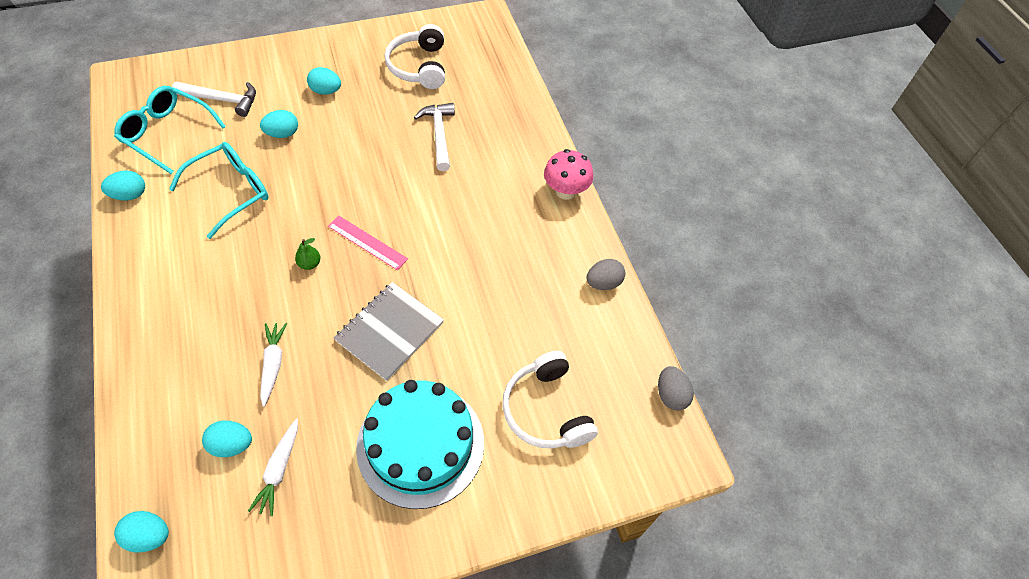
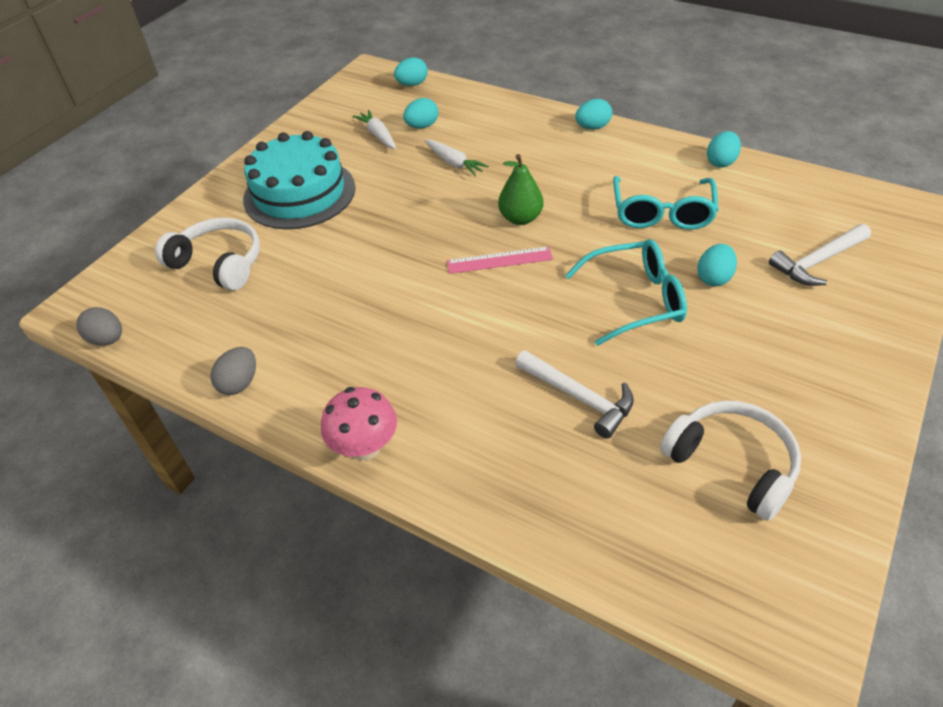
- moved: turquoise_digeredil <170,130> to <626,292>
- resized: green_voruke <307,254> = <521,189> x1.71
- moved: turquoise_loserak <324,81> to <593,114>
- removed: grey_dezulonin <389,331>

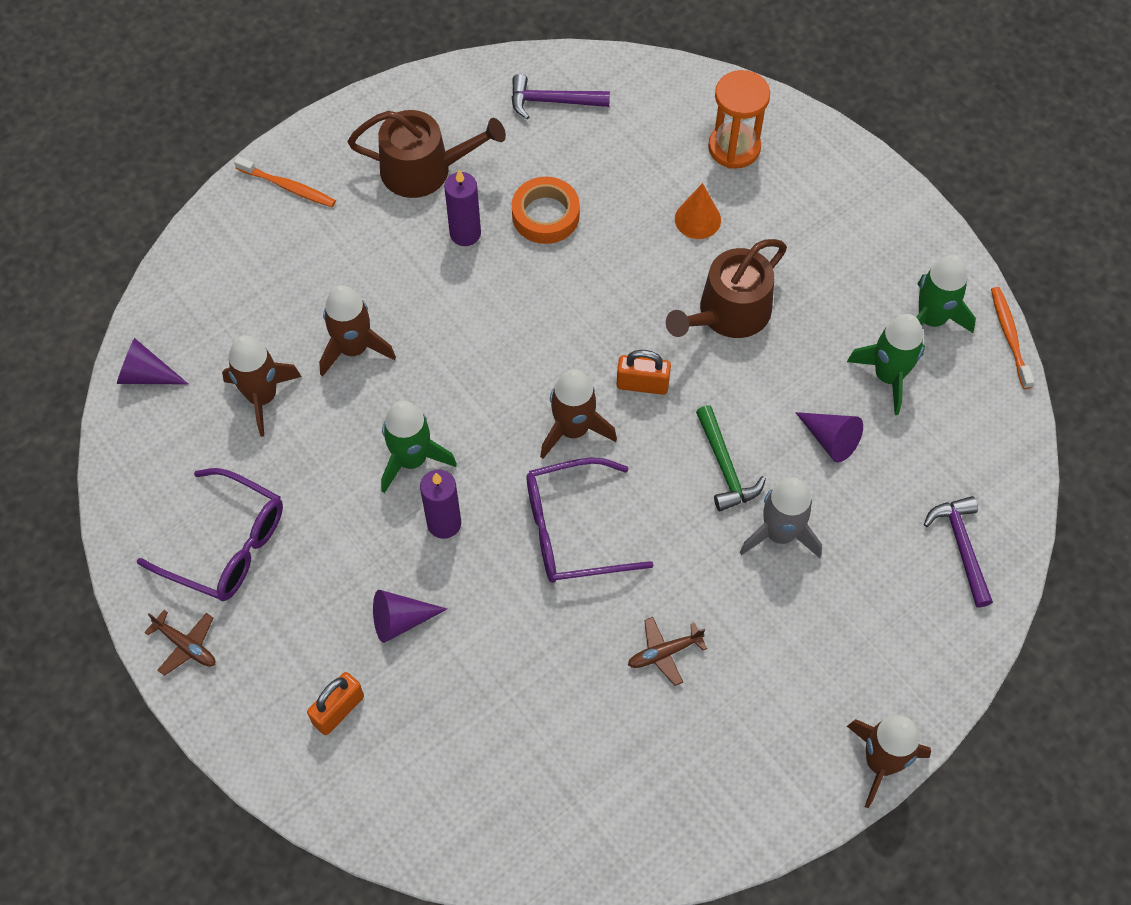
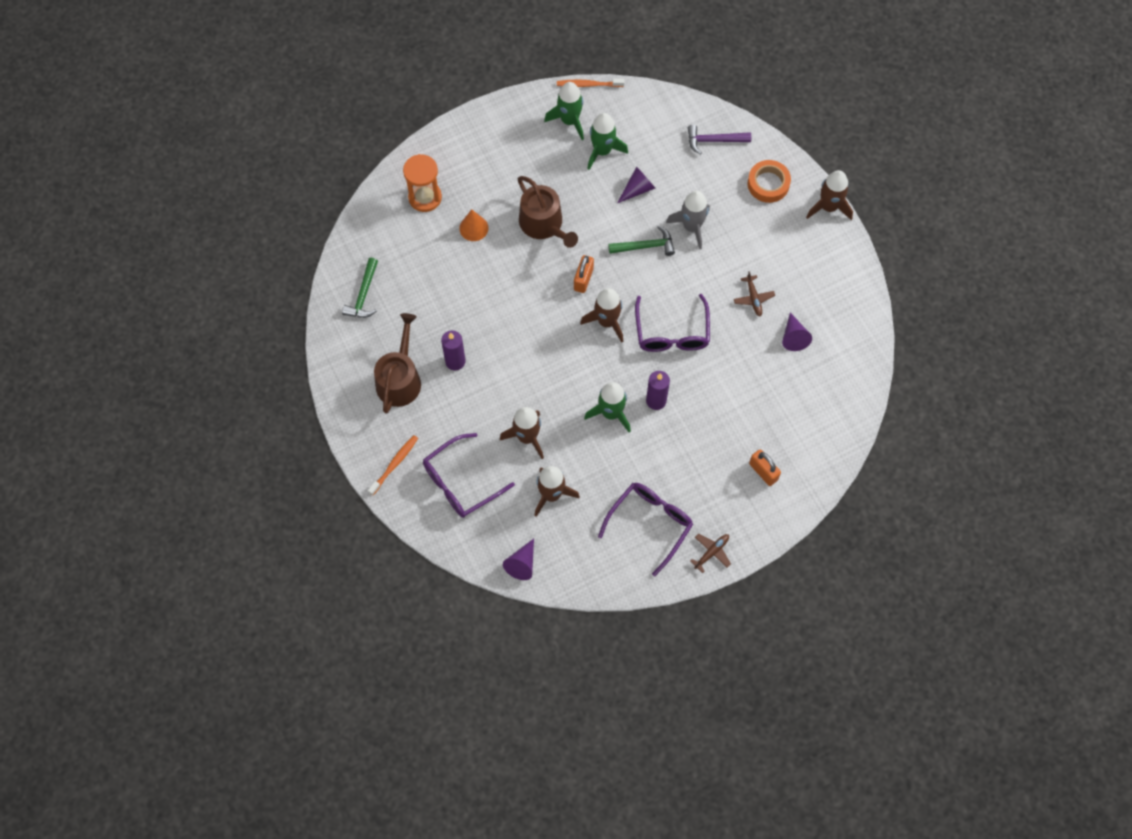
- moved: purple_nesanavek <410,616> to <797,332>
- recoloured: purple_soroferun <561,96> to green_soroferun <360,288>
- moved: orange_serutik <546,210> to <769,181>
- added: purple_digeredil <469,475>

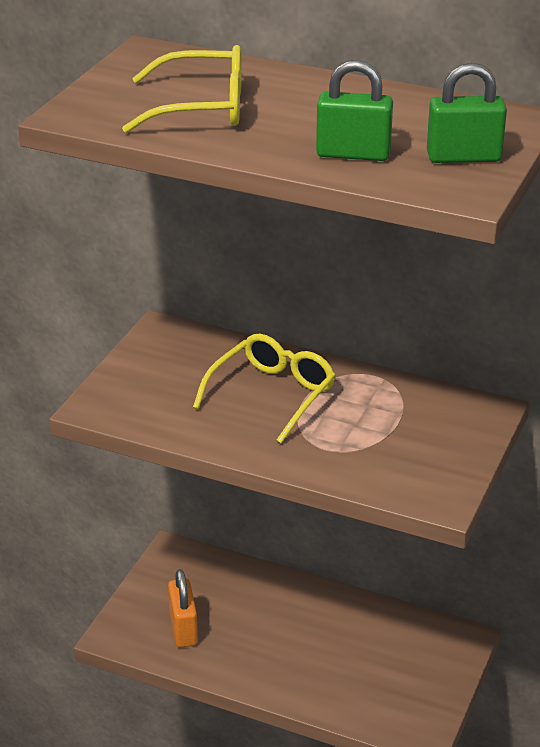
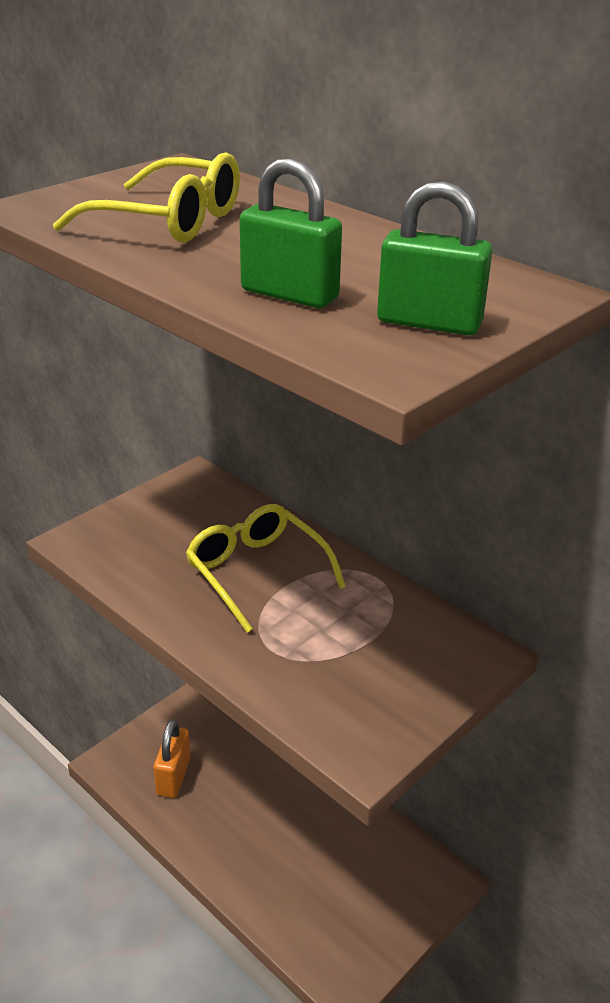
- turned: yellow_digeredil <264,388> = <266,568> 90 degrees counterclockwise

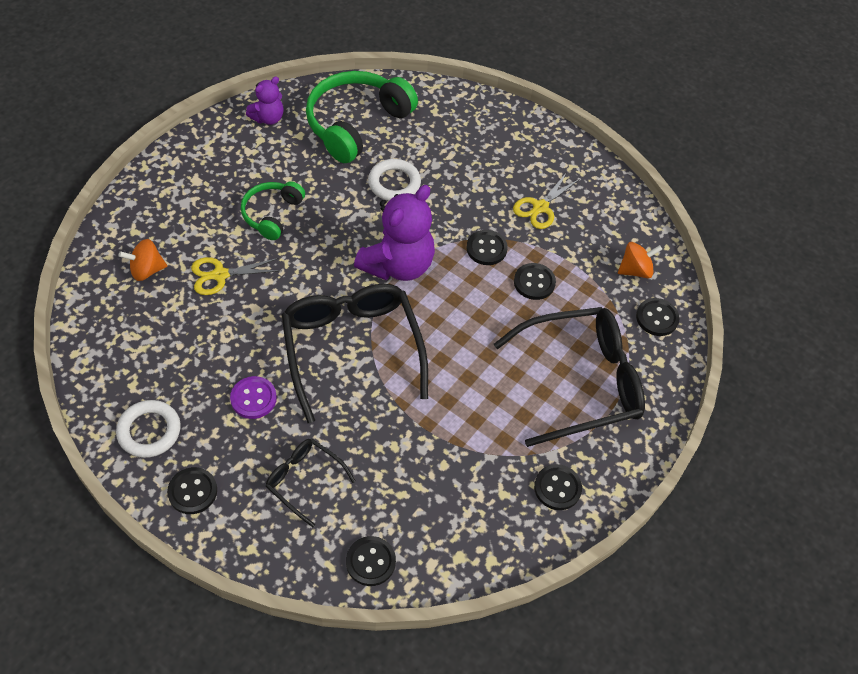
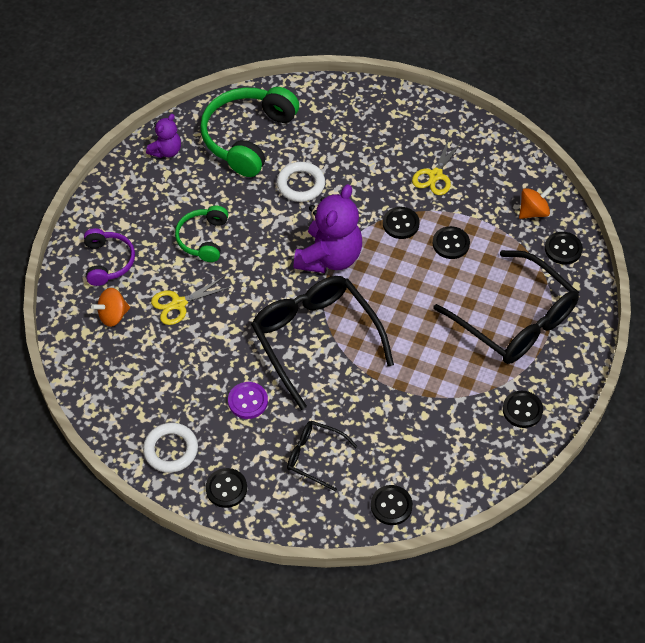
- turned: black_digeredil <569,377> = <506,307> 75 degrees clockwise
- added: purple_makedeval <109,257>

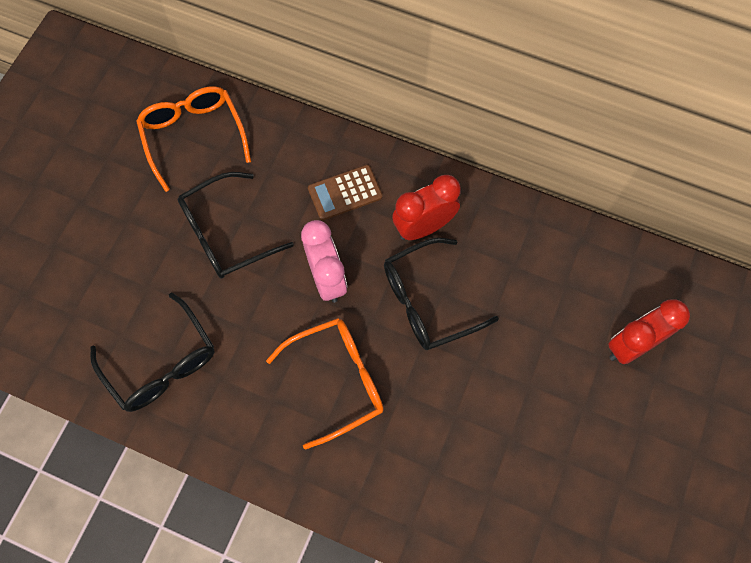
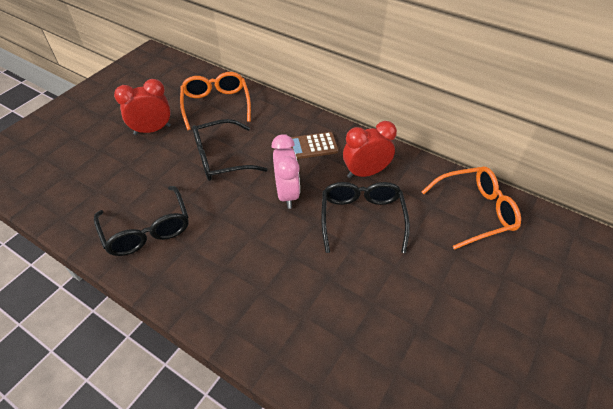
- moved: orange_digeredil <325,384> to <471,208>
- turned: black_digeredil <441,294> = <365,217> 105 degrees clockwise
- moved: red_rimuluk <649,331> to <142,107>

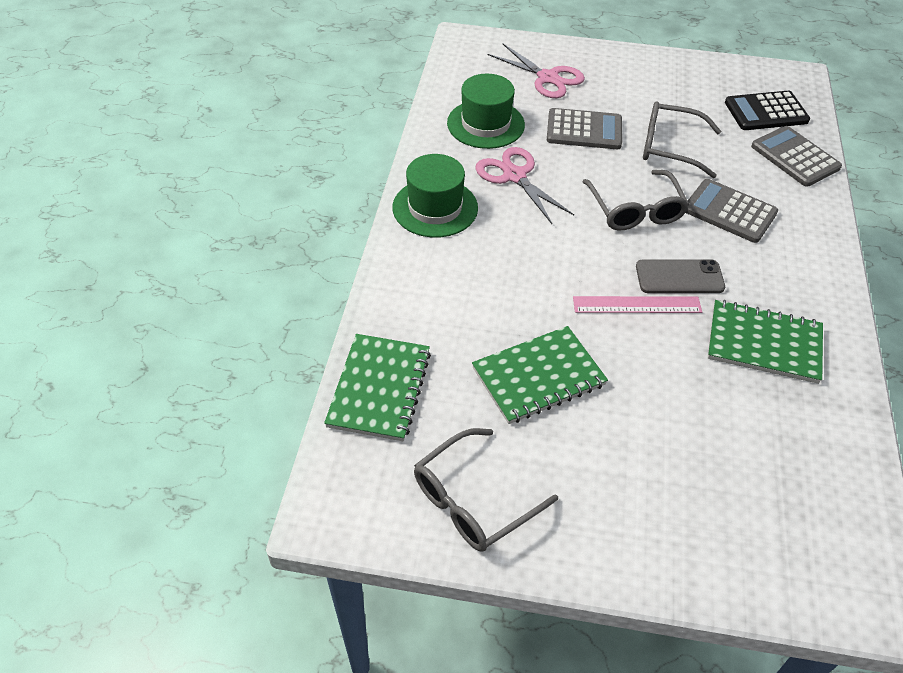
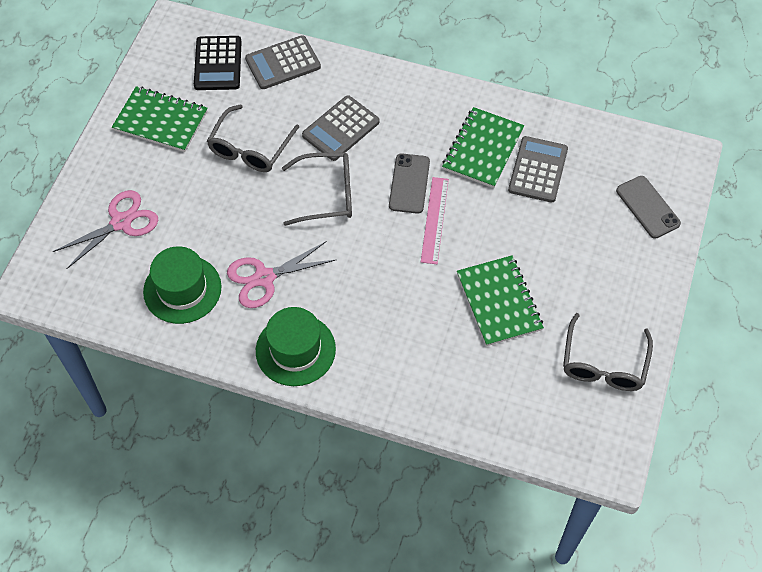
- moved: green_dezulonin <377,387> to <160,119>
- turned: grey_digeredil <486,490> = <608,352> 45 degrees clockwise
- moved: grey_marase <584,128> to <538,169>
- added: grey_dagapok <648,207>

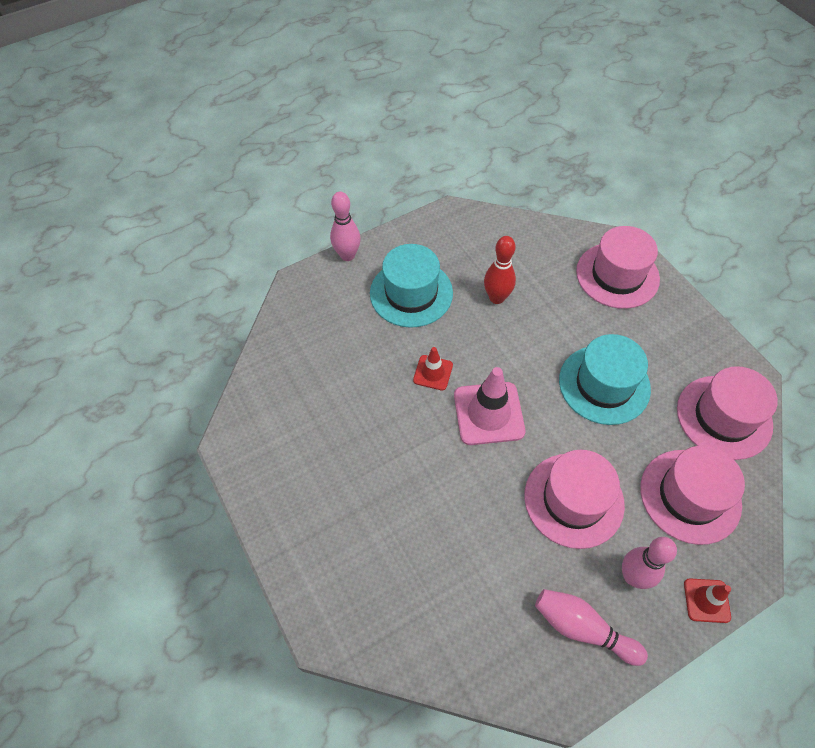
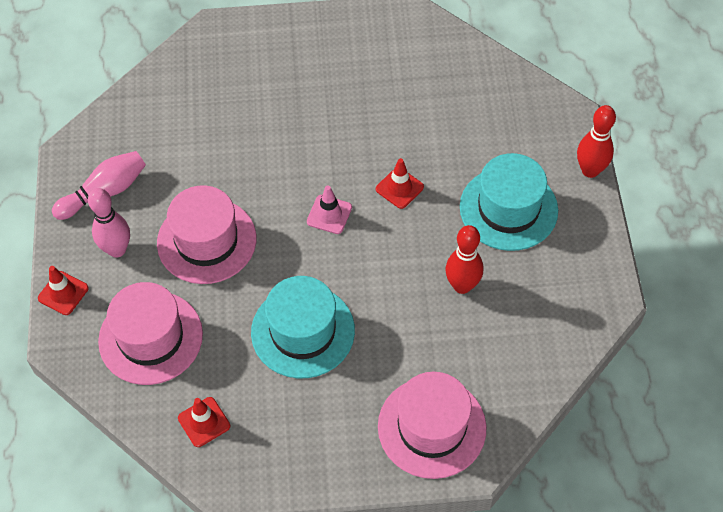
- recoloured: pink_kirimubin <345,226> to red_kirimubin <596,141>
- resized: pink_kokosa <489,406> = <329,209> x0.55
- replaced: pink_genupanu <727,413> to red_kokosa <204,422>

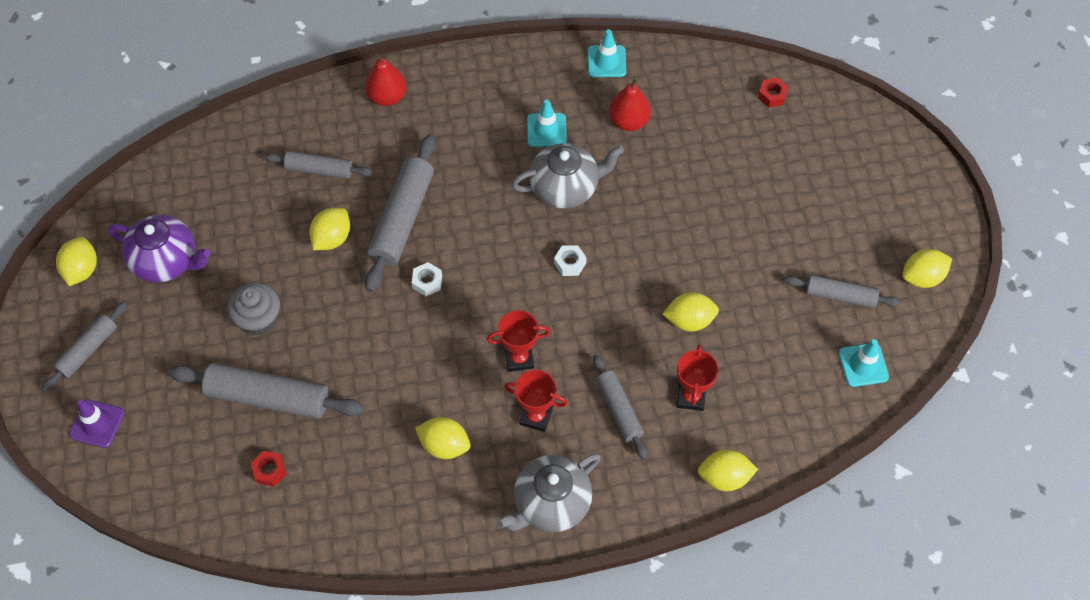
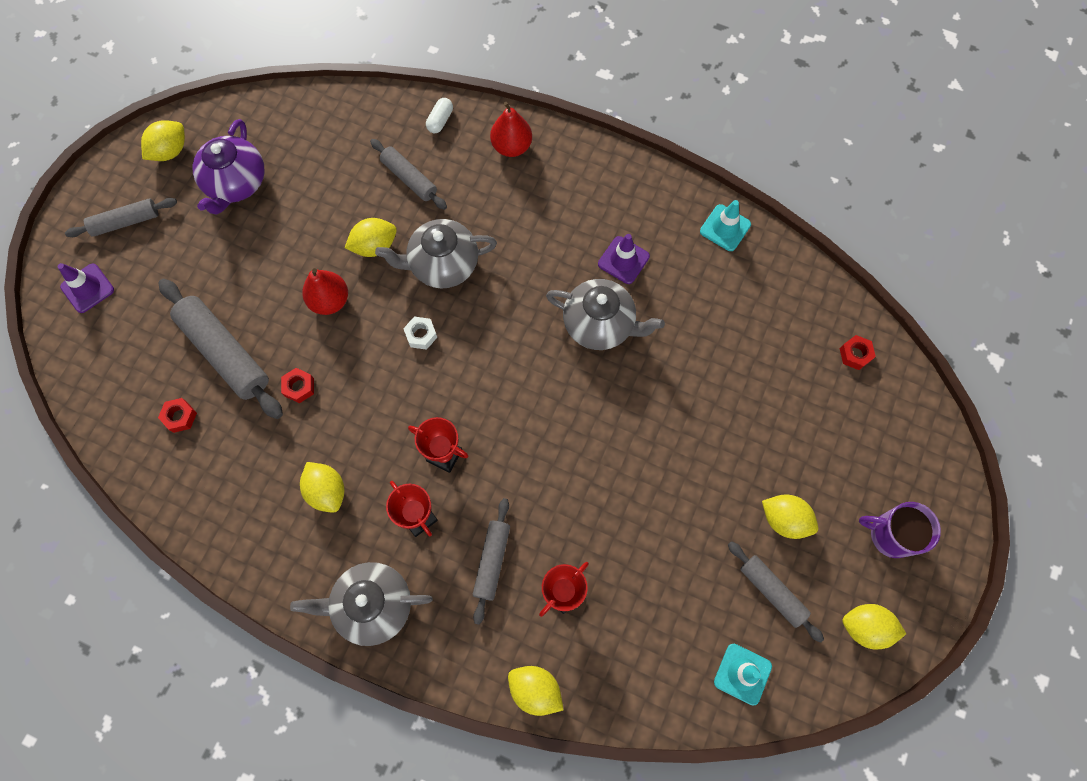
- turned: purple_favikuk <159,249> = <228,167> 45 degrees clockwise
- removed: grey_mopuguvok <253,308>
- replaced: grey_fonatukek <400,213> to grey_favikuk <436,253>
- recoloured: turquoise_kokosa <547,123> to purple_kokosa <624,259>
- removed: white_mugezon <570,260>
- moved: red_voruke <630,104> to <325,291>
- moved: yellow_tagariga <691,311> to <790,516>
- added: red_mugezon <297,385>
- added: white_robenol <439,115>
- added: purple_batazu <900,530>

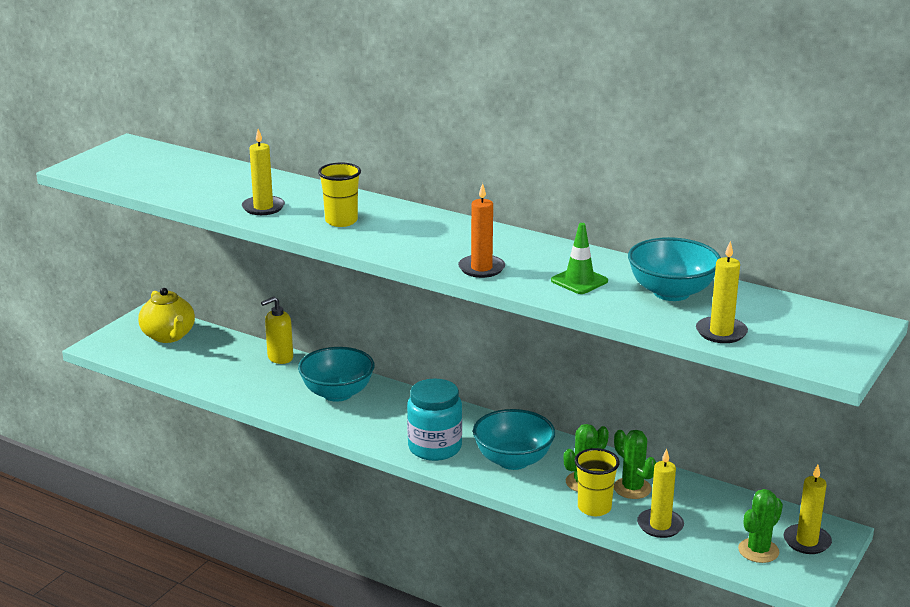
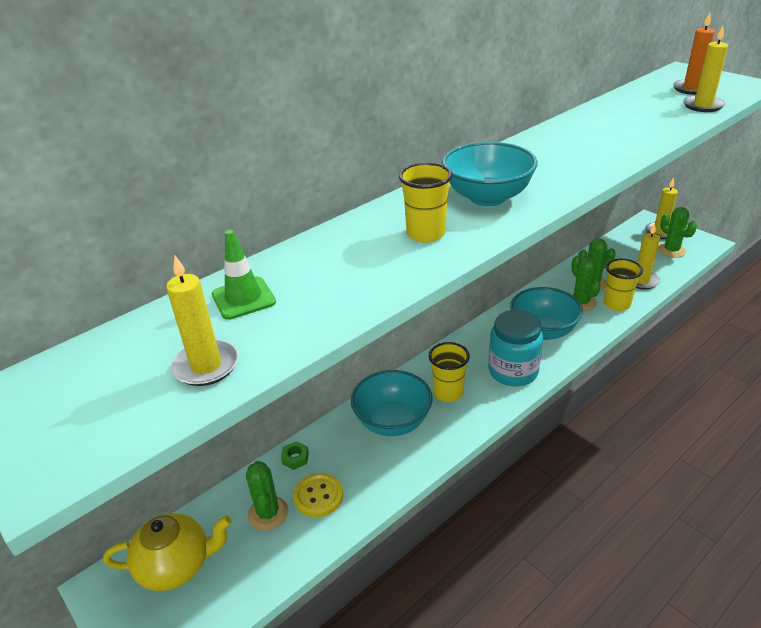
- moved: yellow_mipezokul <263,172> to <202,321>
- replaced: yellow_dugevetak <277,330> to green_mugezon <295,455>
- moved: orange_mipezokul <481,230> to <694,53>
- moved: green_kokosa <579,258> to <244,275>
- moved: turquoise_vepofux <674,269> to <490,174>
- added: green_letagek <267,495>
- added: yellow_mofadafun <318,495>
- added: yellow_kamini <449,372>

